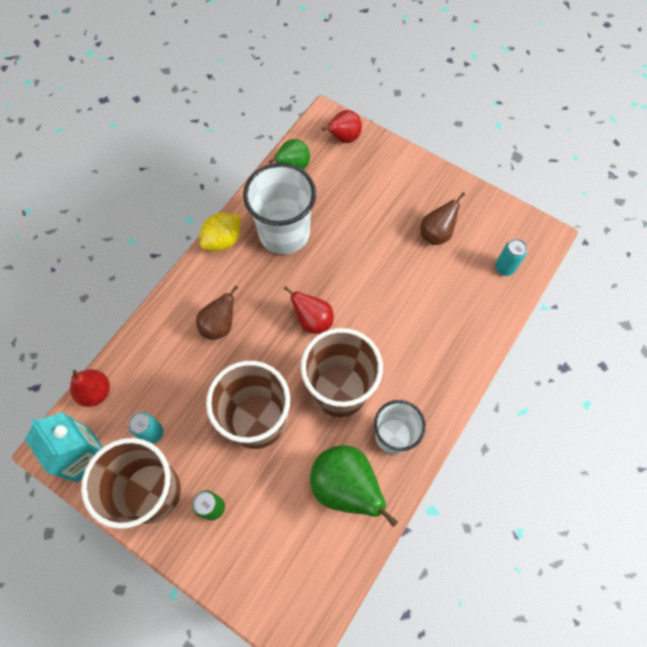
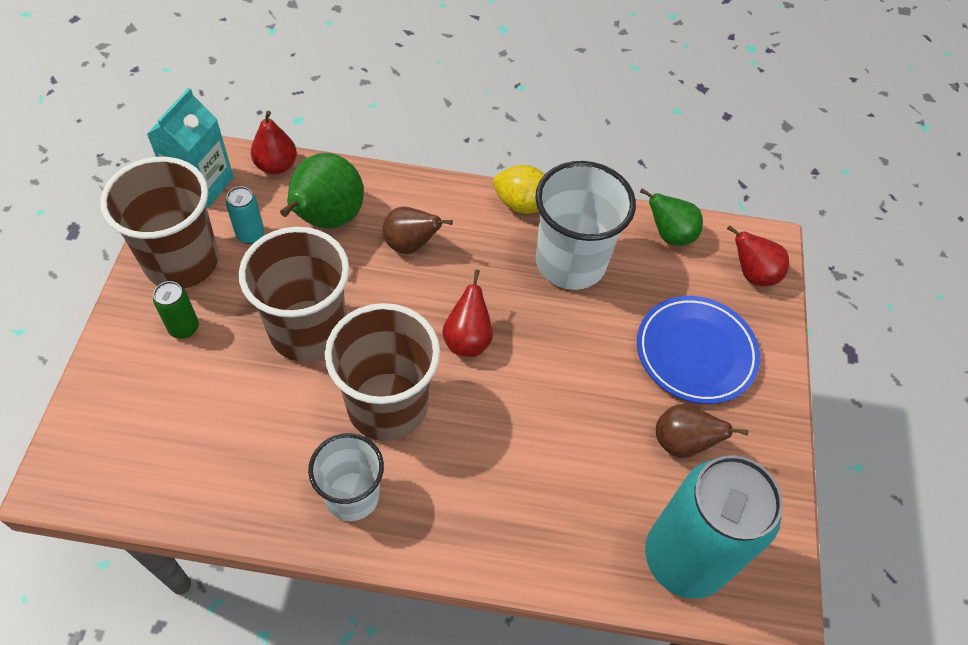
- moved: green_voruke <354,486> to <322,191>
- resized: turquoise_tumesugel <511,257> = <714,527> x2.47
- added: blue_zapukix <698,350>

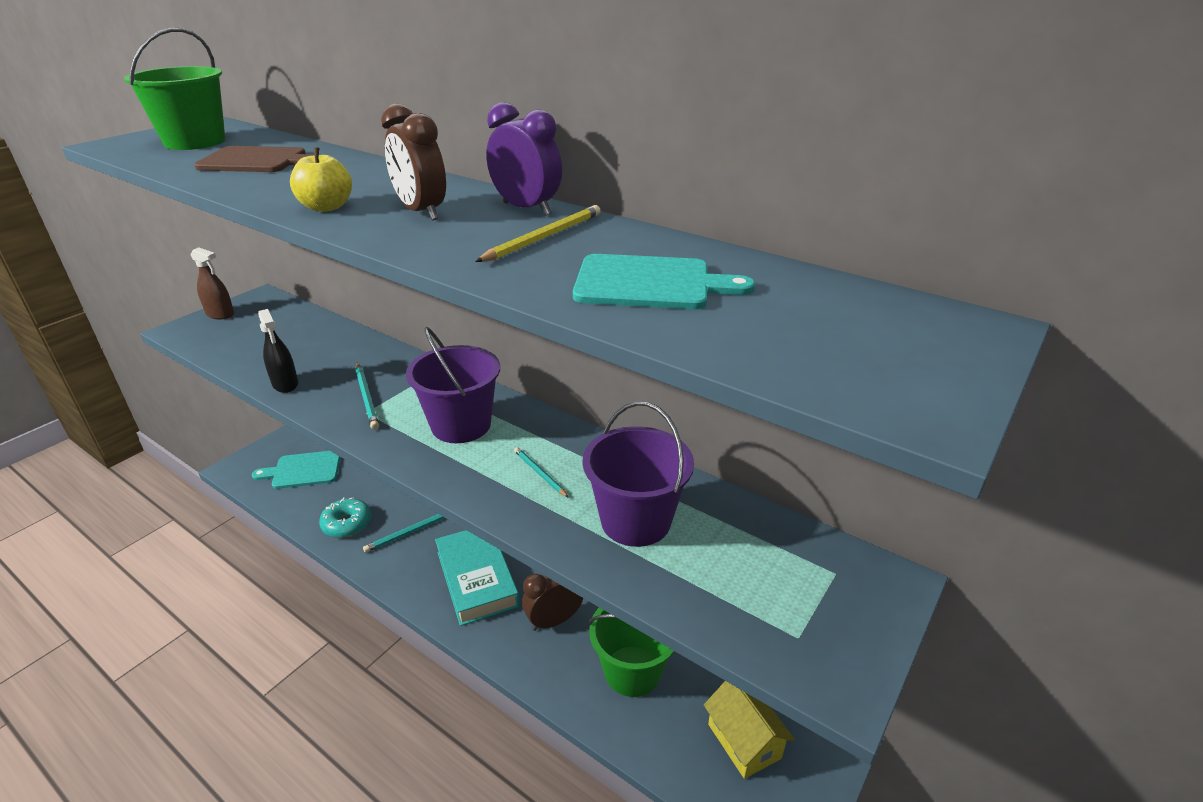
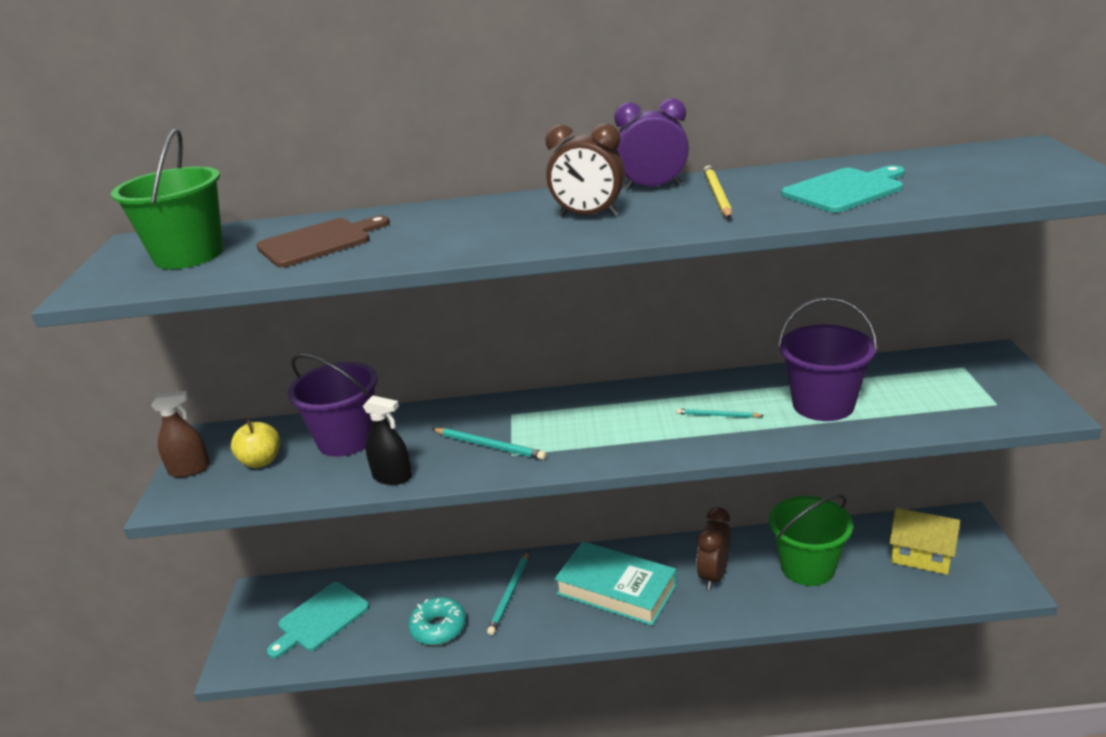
- moved: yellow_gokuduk <321,179> to <255,444>
- moved: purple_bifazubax <453,385> to <332,405>

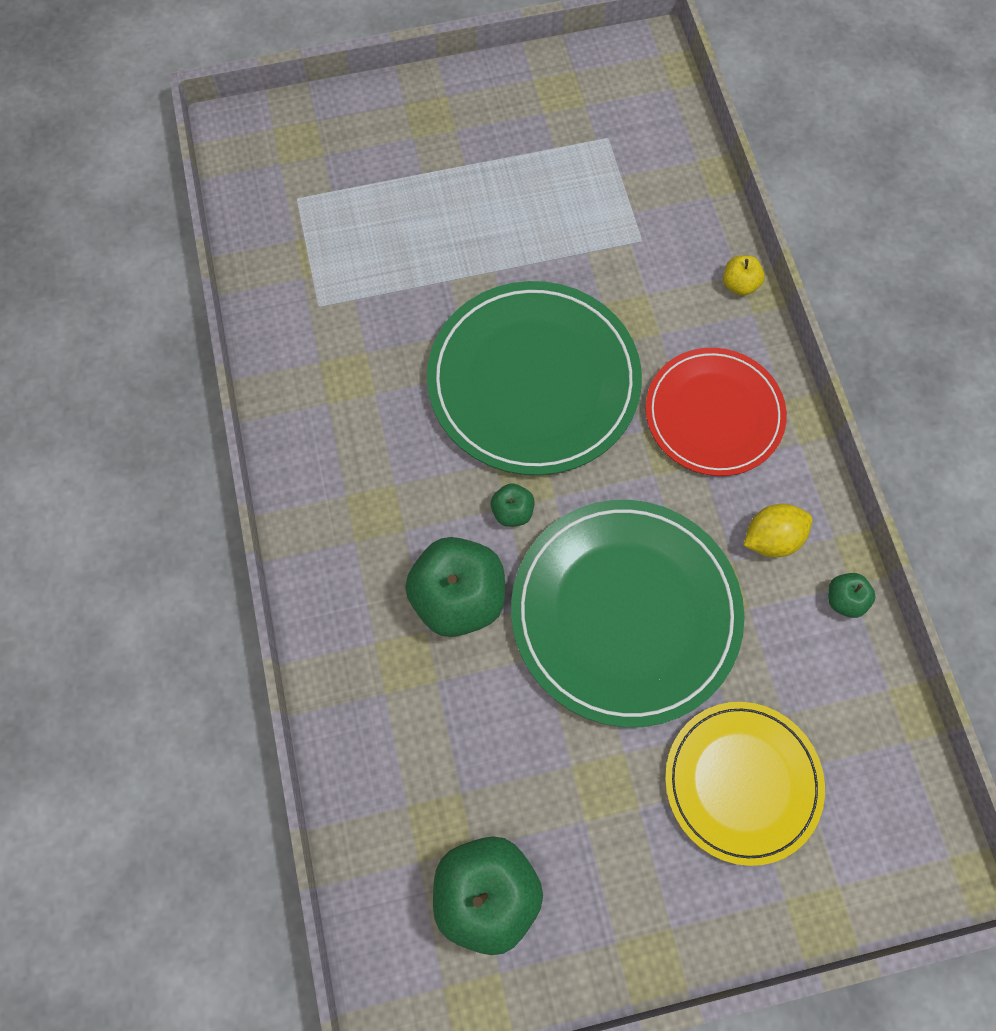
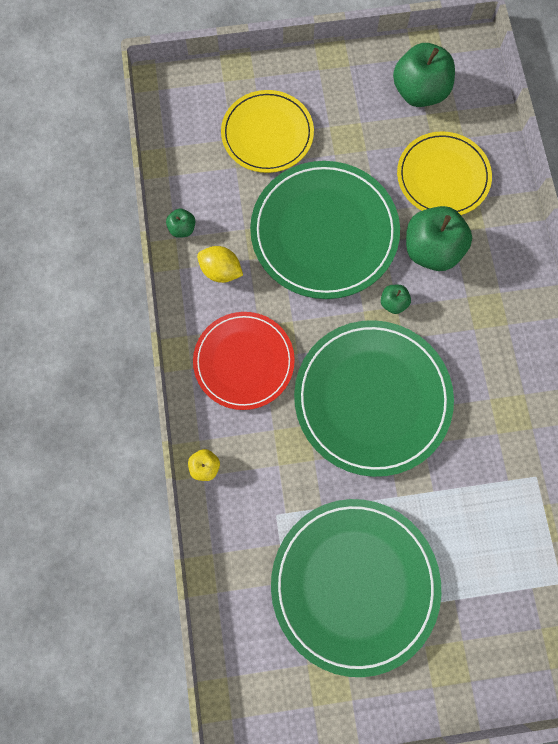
- turned: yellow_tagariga <777,530> = <220,264> 45 degrees clockwise
- added: green_zapukix <356,588>
- added: yellow_zapukix <444,173>

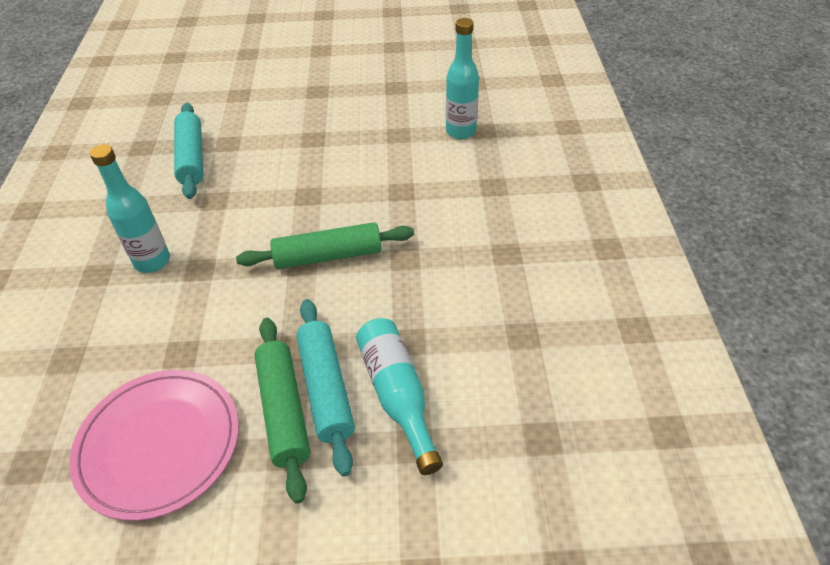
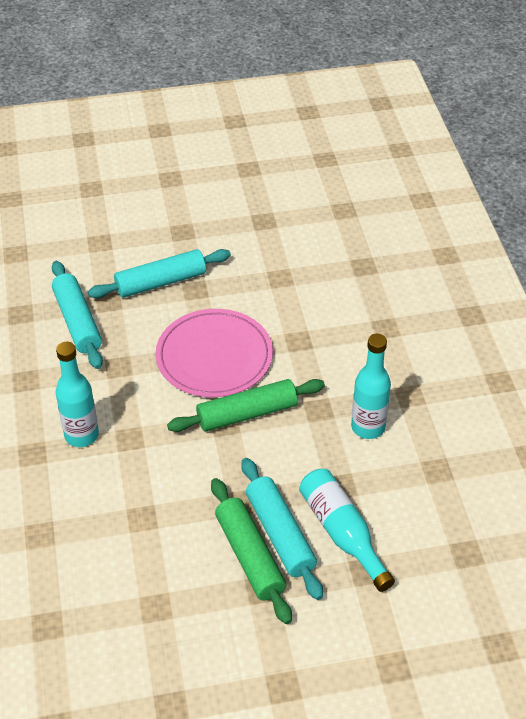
- moved: pink_zapukix <154,445> to <214,353>
- moved: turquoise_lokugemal <462,78> to <371,386>
- added: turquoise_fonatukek <159,273>

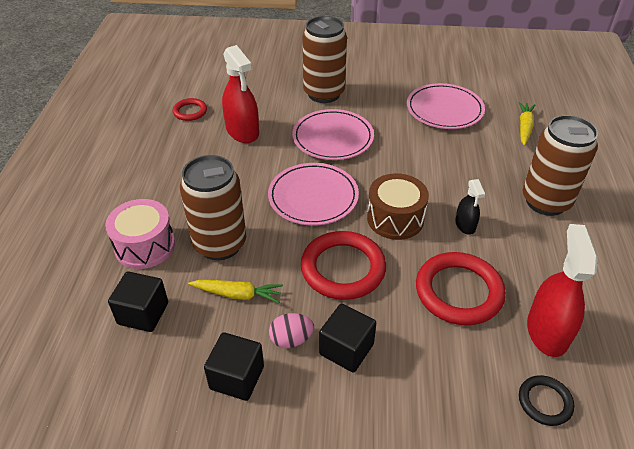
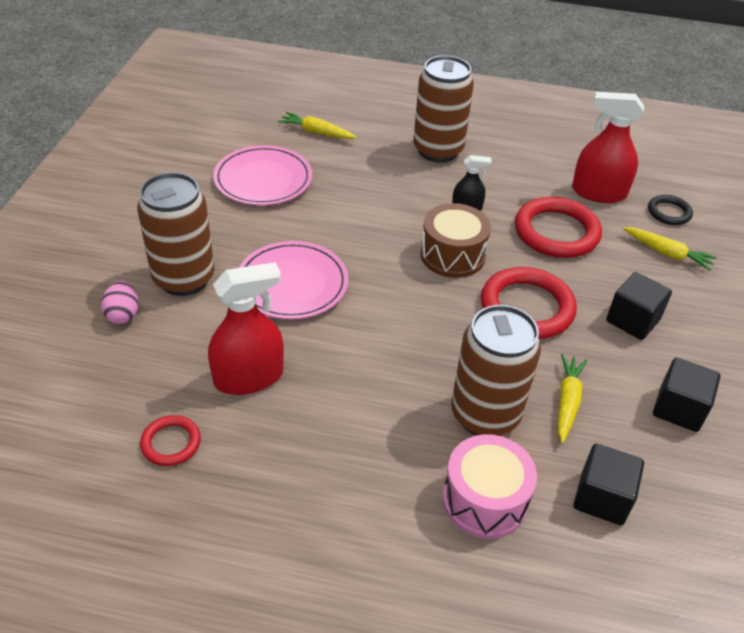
- removed: pink_zapukix <313,194>
- moved: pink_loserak <291,330> to <120,302>
- added: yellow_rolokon <670,249>

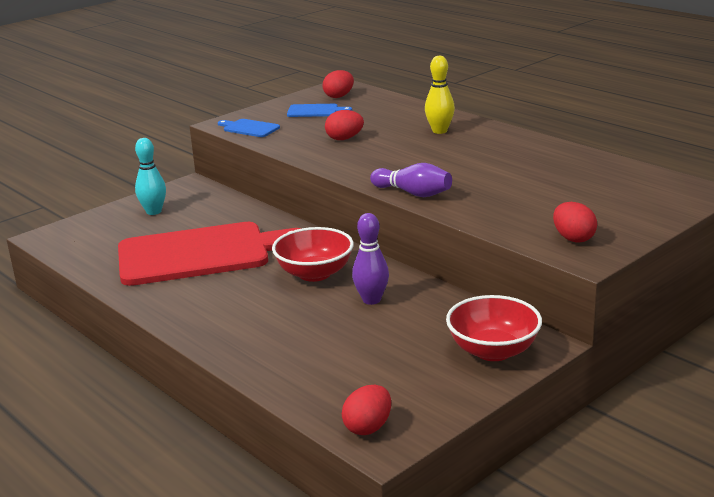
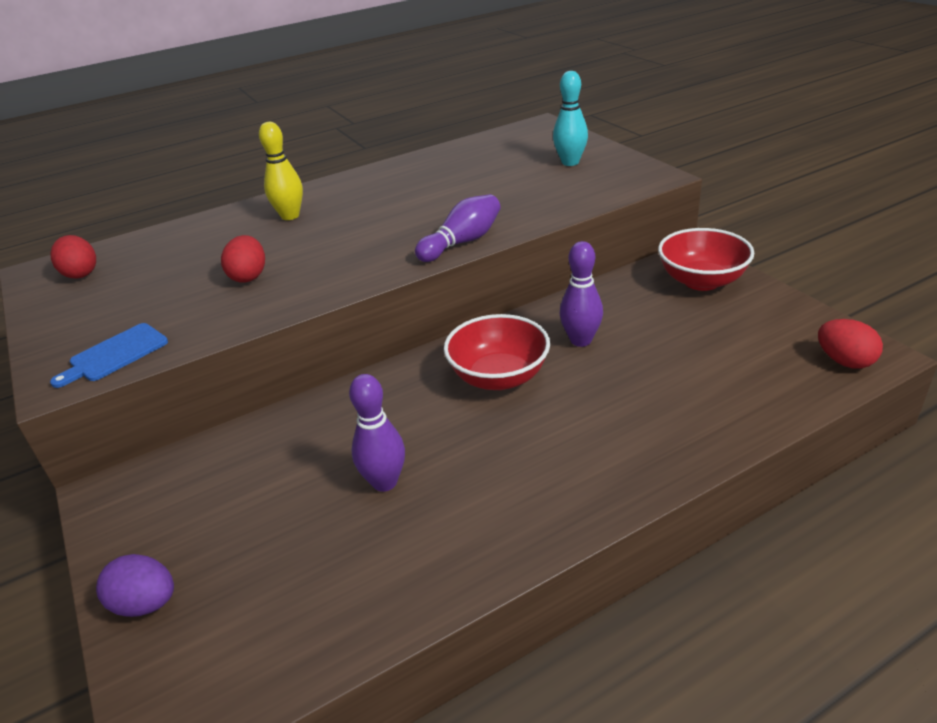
- replaced: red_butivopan <210,254> to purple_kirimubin <377,433>
- moved: turquoise_kirimubin <150,176> to <570,118>
- removed: blue_butivopan <319,110>
- removed: red_loserak <575,222>
- added: purple_loserak <135,585>

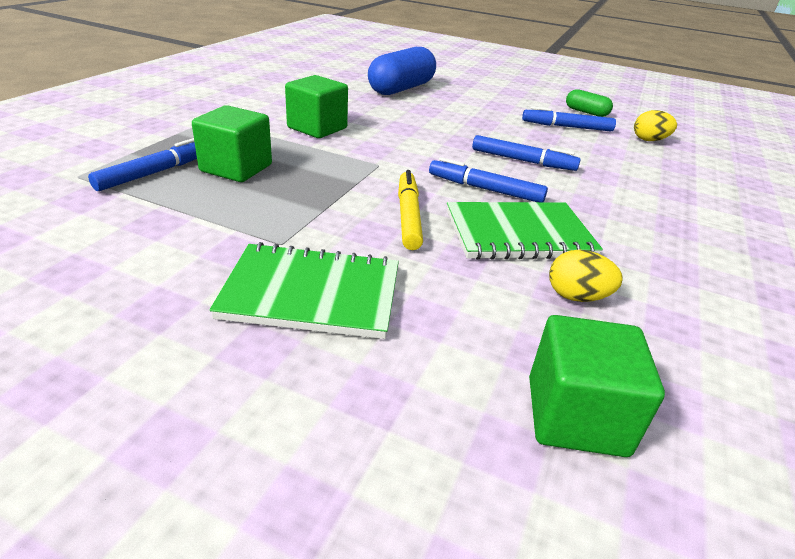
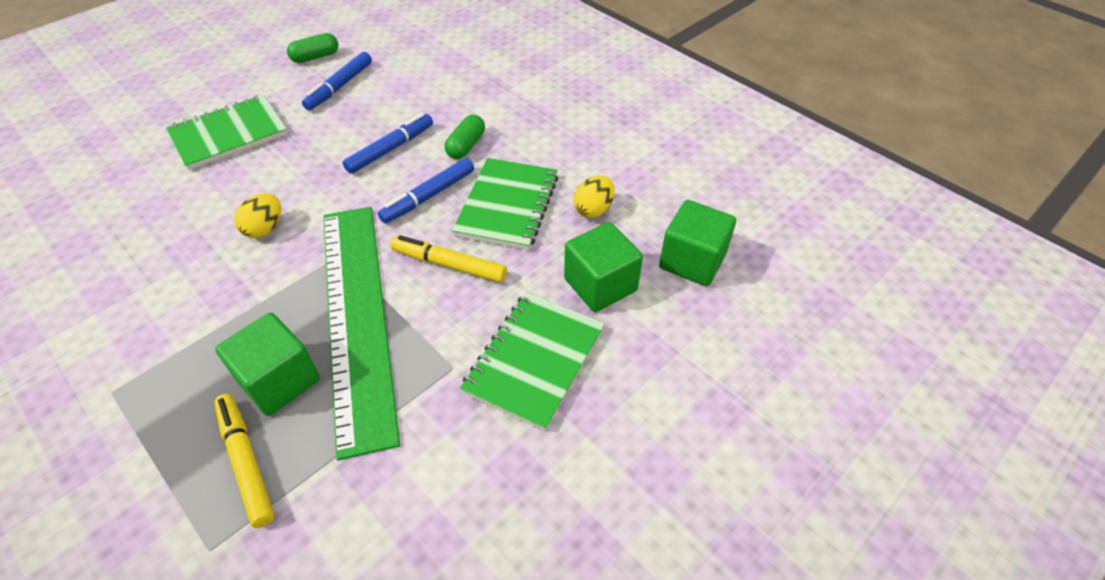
- recoloured: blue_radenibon <142,164> to yellow_radenibon <244,461>
- moved: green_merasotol <316,106> to <603,267>
- removed: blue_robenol <402,71>
- moved: yellow_loserak <655,125> to <257,216>
- added: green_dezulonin <227,132>
- added: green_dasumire <361,333>
- added: green_robenol <465,137>

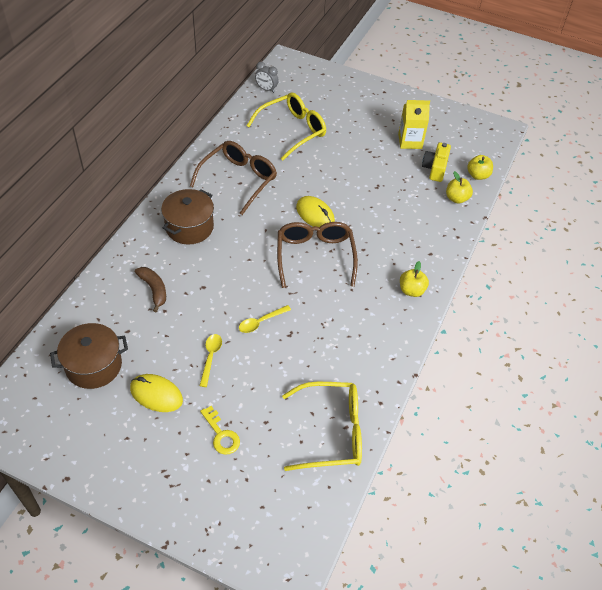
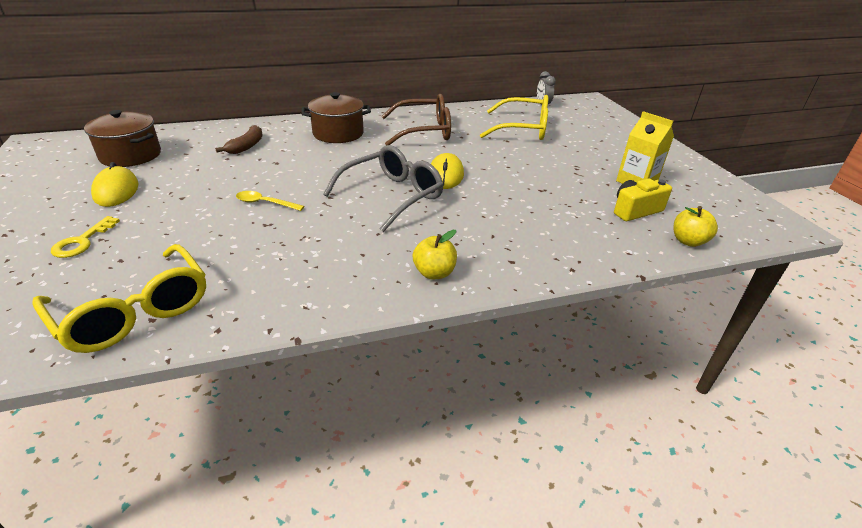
- removed: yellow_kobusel <211,360>
- recoloured: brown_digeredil <317,255> to grey_digeredil <383,188>
- removed: yellow_gokuduk <459,187>

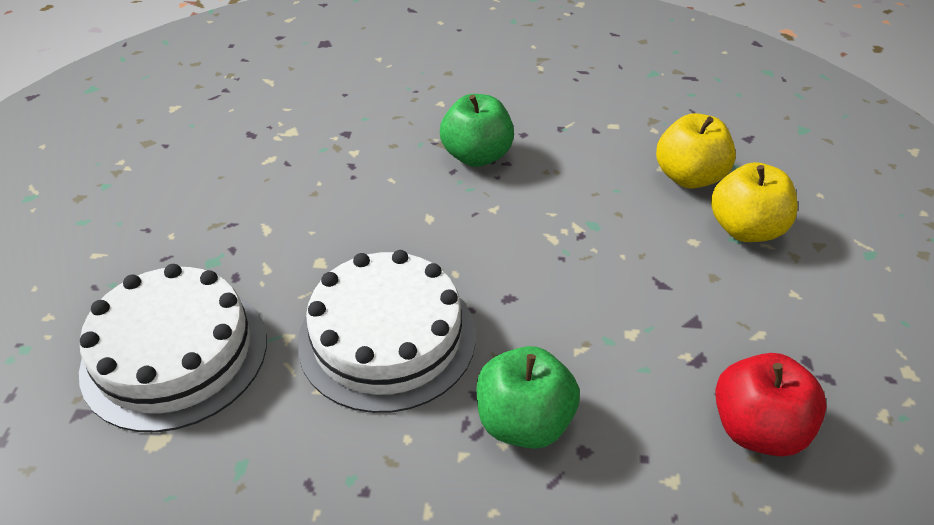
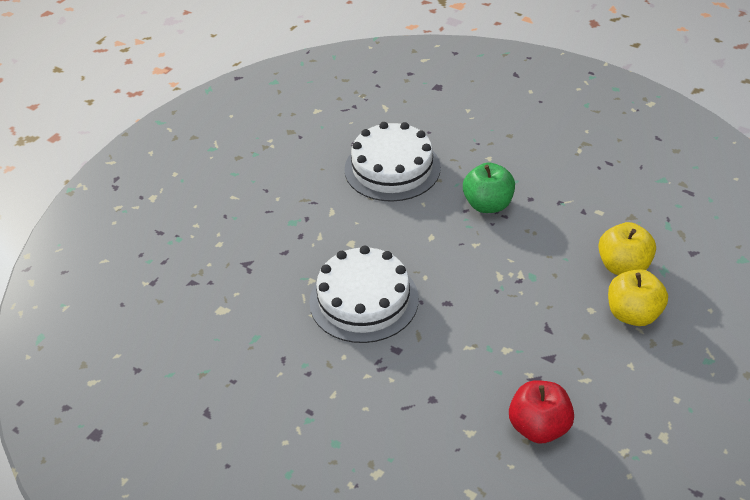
- moved: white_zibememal <173,348> to <392,162>
- removed: green_gokuduk <528,397>

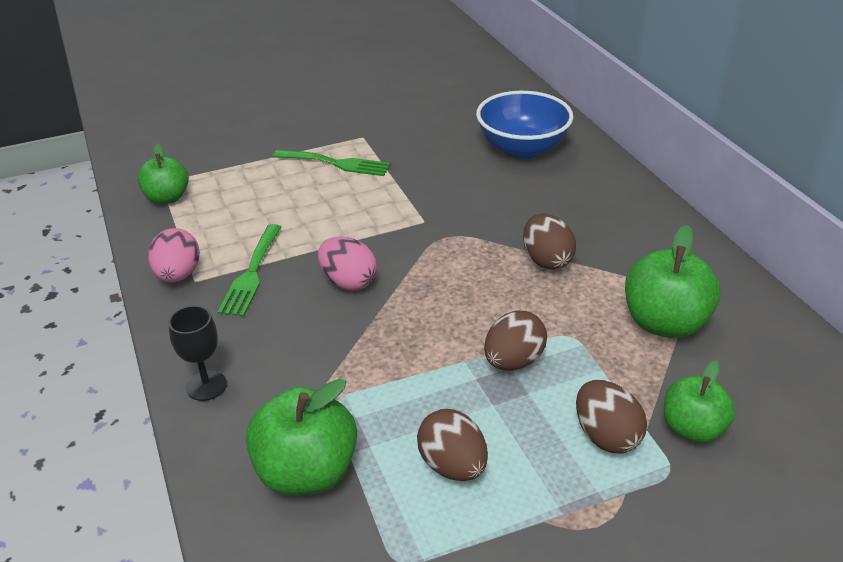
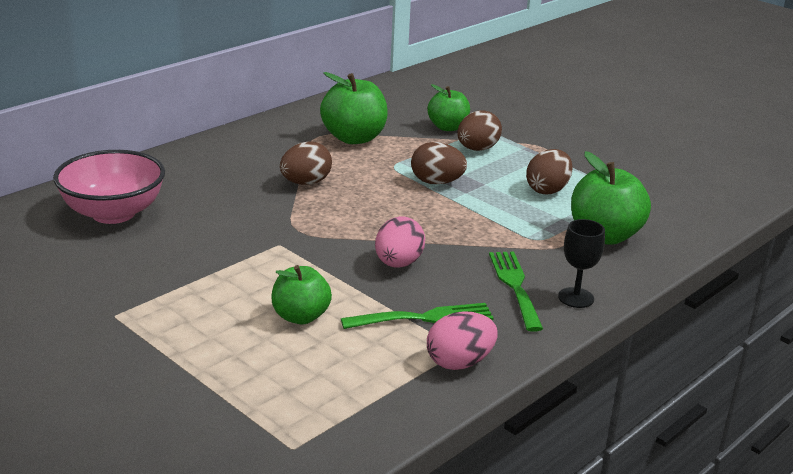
- moved: green_gokuduk <163,173> to <301,294>
- moved: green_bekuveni <332,163> to <516,292>
- recoloured: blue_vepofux <524,125> to pink_vepofux <109,187>

